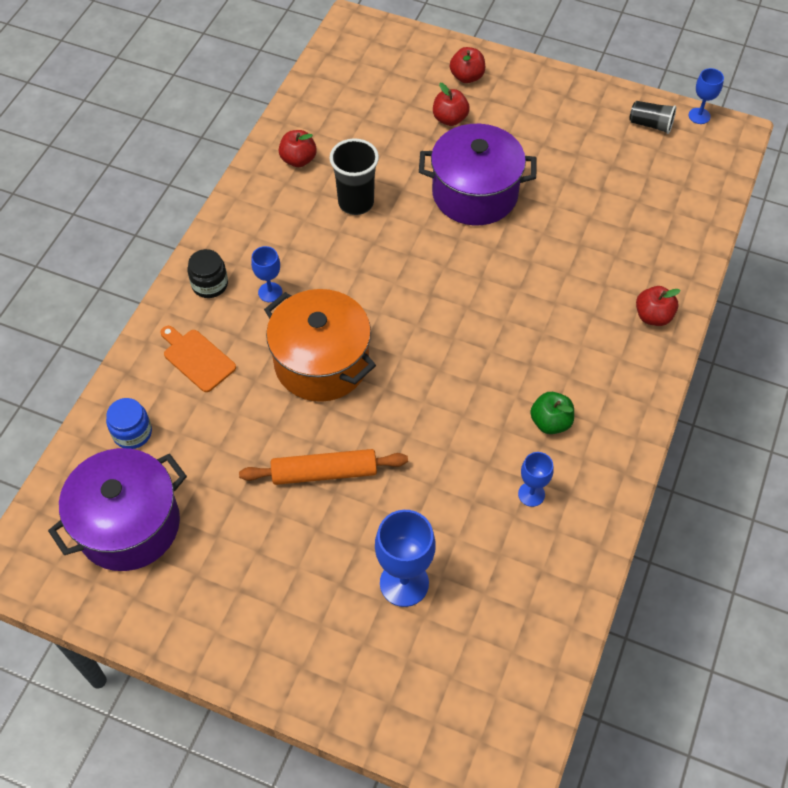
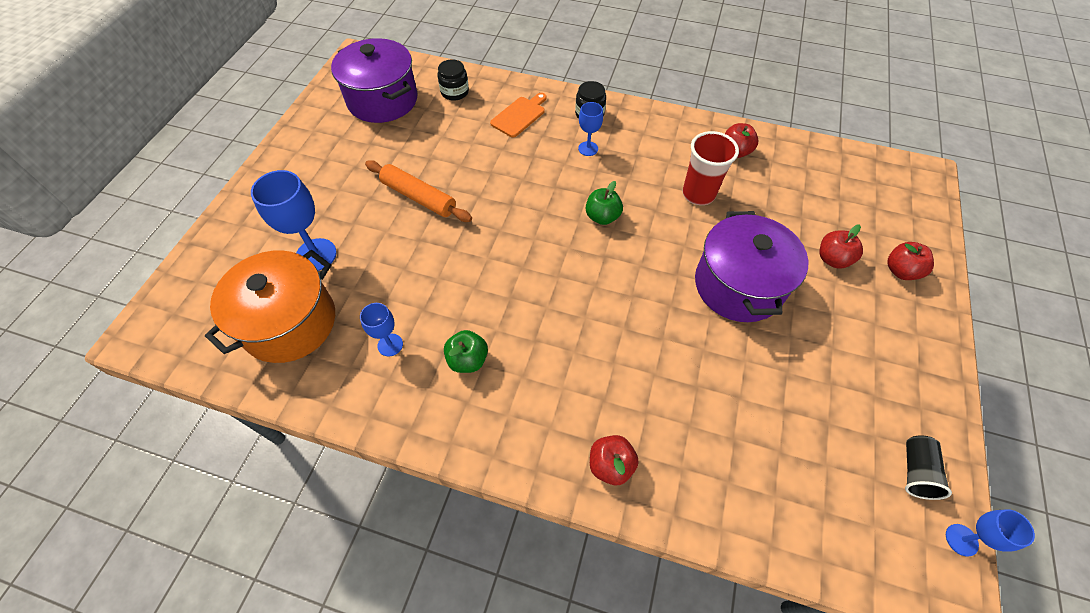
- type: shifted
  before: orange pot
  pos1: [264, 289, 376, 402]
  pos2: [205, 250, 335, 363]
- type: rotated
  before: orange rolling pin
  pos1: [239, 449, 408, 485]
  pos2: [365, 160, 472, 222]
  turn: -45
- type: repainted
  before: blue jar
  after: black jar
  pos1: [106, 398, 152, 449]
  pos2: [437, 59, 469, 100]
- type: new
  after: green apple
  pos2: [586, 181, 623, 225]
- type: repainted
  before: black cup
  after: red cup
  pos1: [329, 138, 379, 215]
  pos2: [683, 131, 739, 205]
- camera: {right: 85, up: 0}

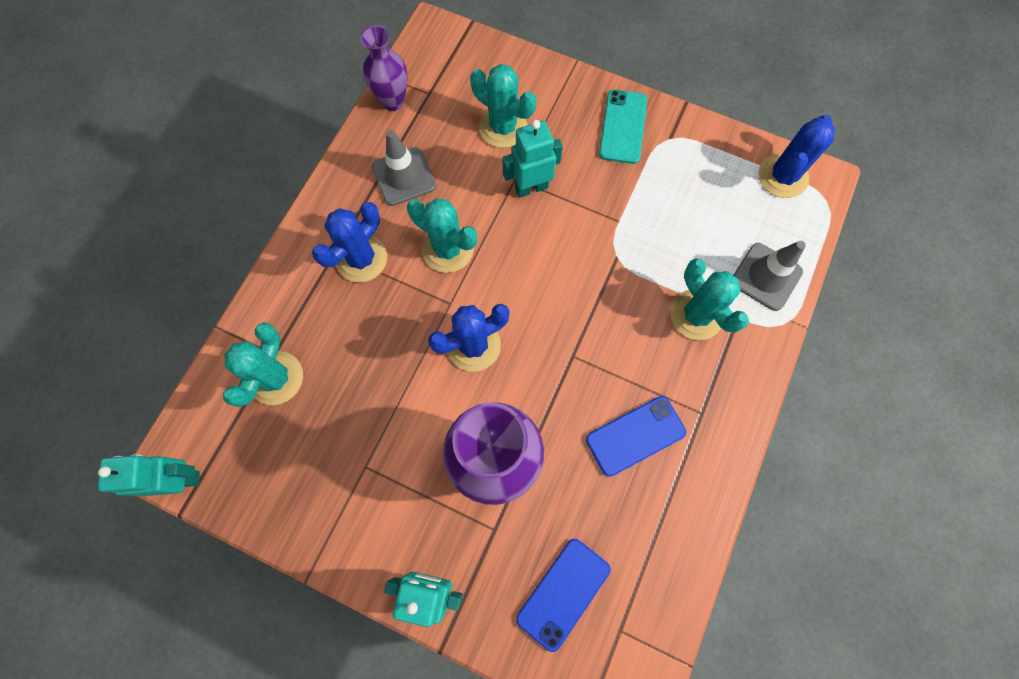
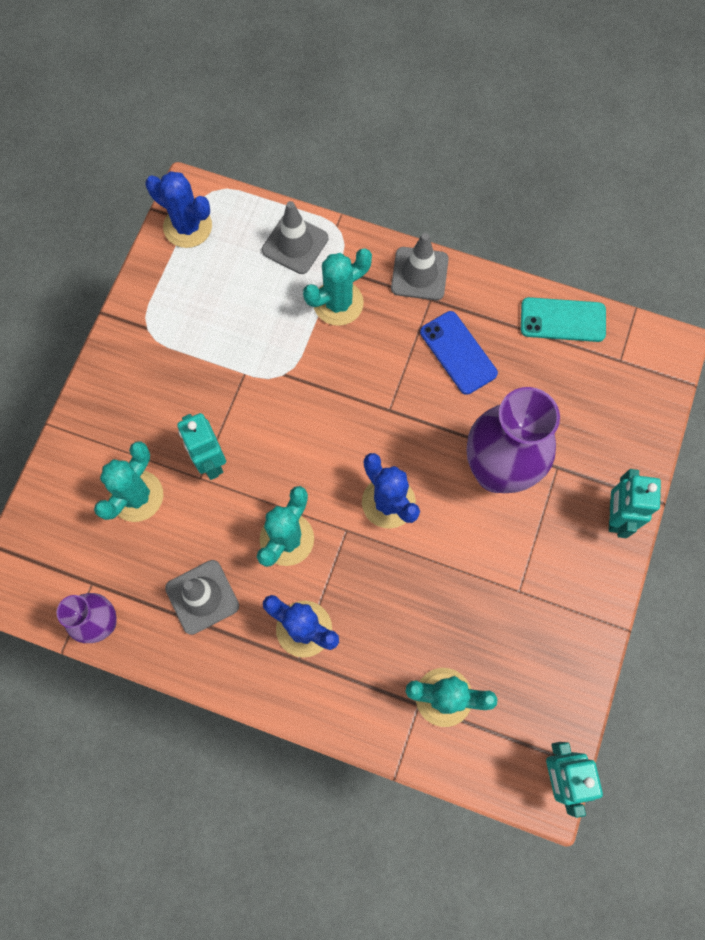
- type: new
  after: grey traffic cone
  pos2: [391, 233, 449, 300]
- type: shifted
  before: turquoise phone
  pos1: [599, 89, 647, 164]
  pos2: [521, 297, 606, 342]
- type: gone
  before: blue phone
  pos1: [516, 539, 610, 652]
- camera: {right: -95, up: 0}

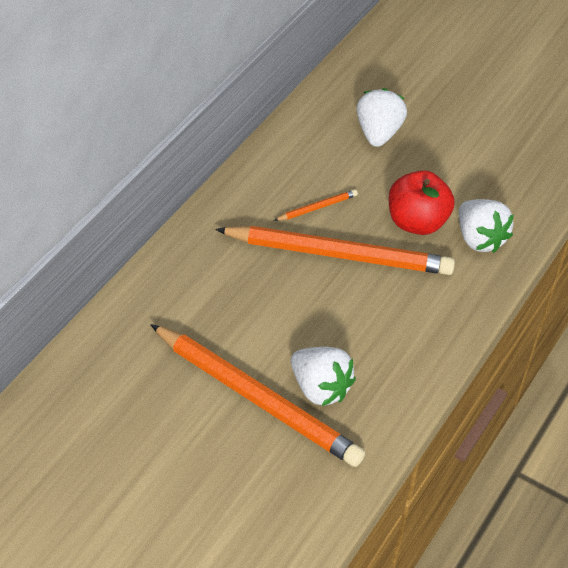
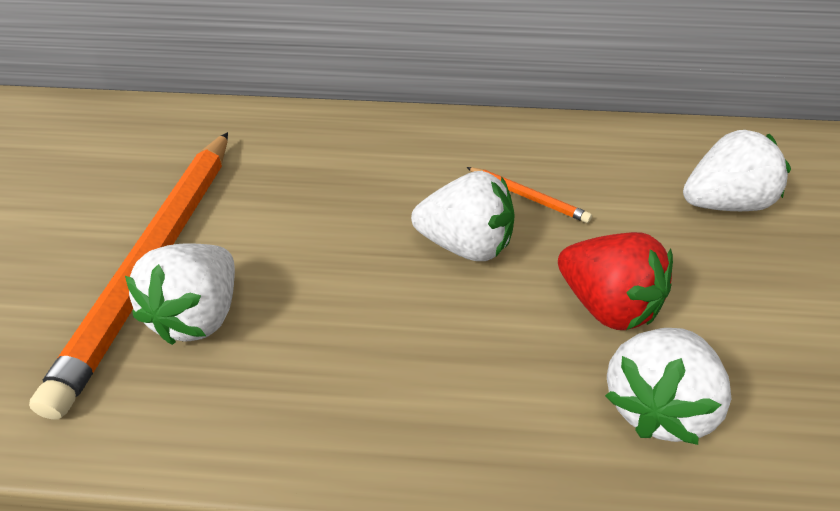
- type: swapped
  before: orange pencil
  after: white strawberry
  pos1: [215, 226, 455, 275]
  pos2: [411, 171, 515, 261]
- type: swapped
  before: red apple
  after: red strawberry
  pos1: [389, 171, 455, 235]
  pos2: [558, 232, 673, 330]
- camera: {right: 65, up: -5}

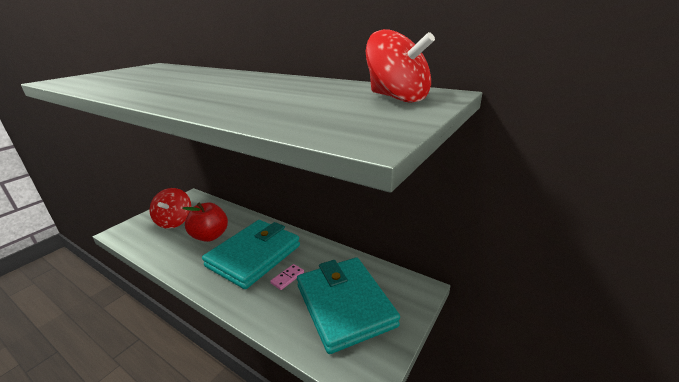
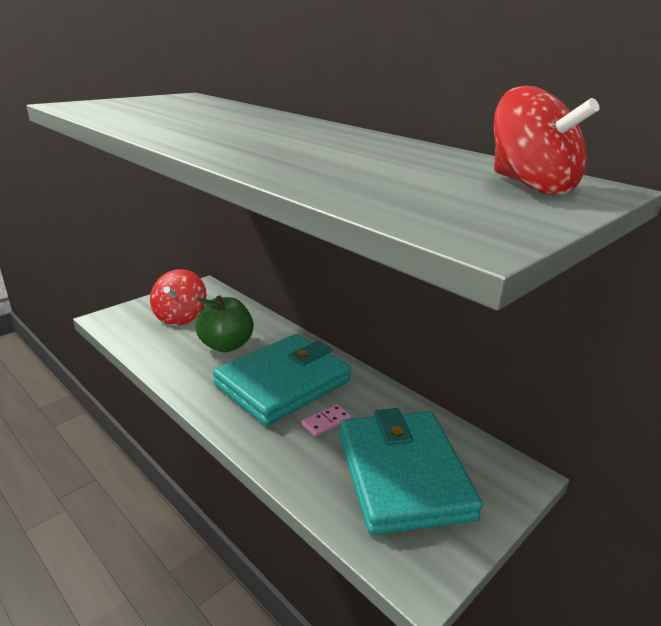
- type: repainted
  before: red apple
  after: green apple
  pos1: [182, 202, 228, 242]
  pos2: [195, 295, 254, 352]
- camera: {right: 10, up: 0}

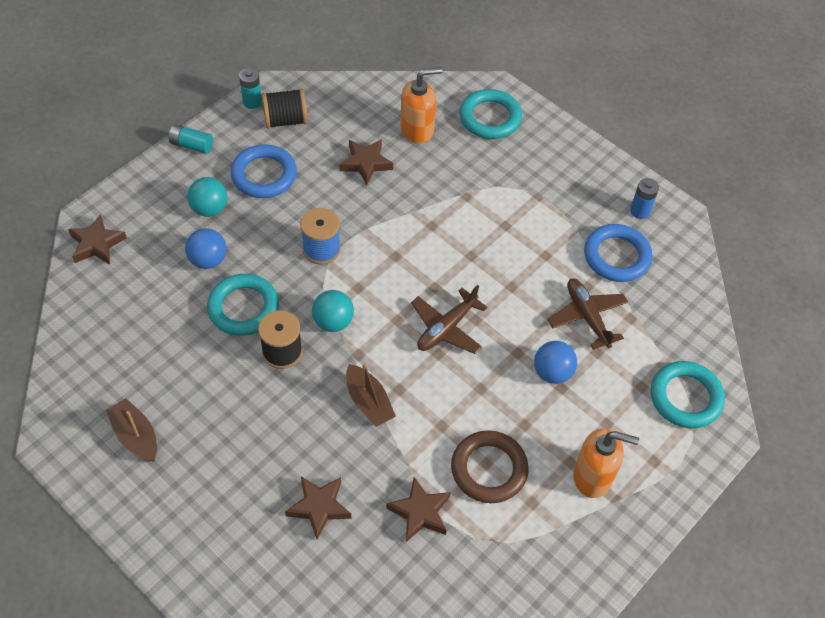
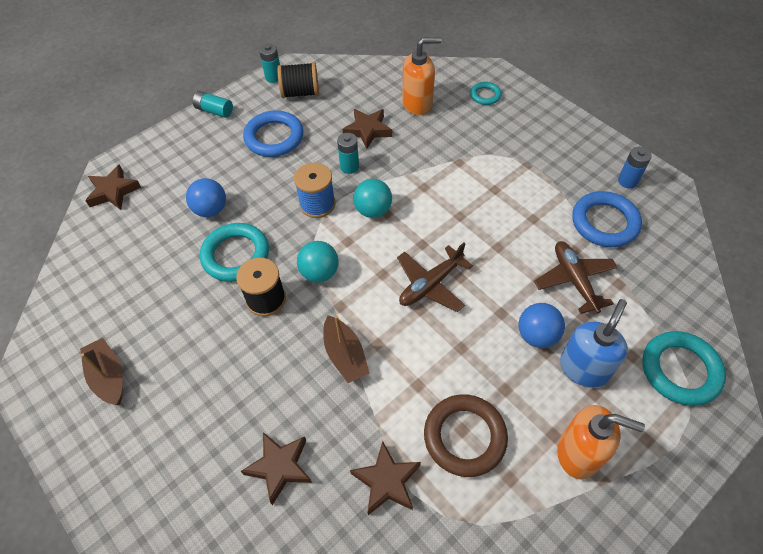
- type: new
  after: turquoise battery
  pos2: [337, 133, 359, 174]
- type: shifted
  before: turquoise ball
  pos1: [187, 177, 227, 217]
  pos2: [353, 179, 392, 218]
- type: scaled
  before: turquoise ring
  pos1: [460, 89, 522, 139]
  pos2: [470, 82, 502, 105]
  scale: 0.54
- type: new
  after: blue soap dispenser
  pos2: [560, 299, 628, 388]
- camera: {right: 10, up: 0}

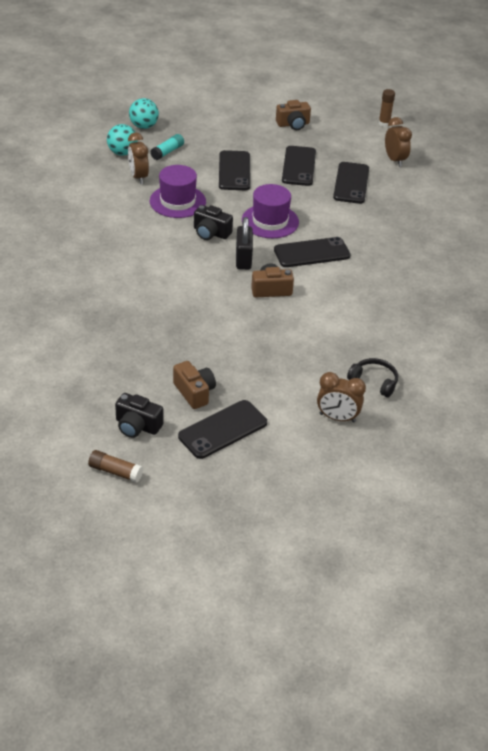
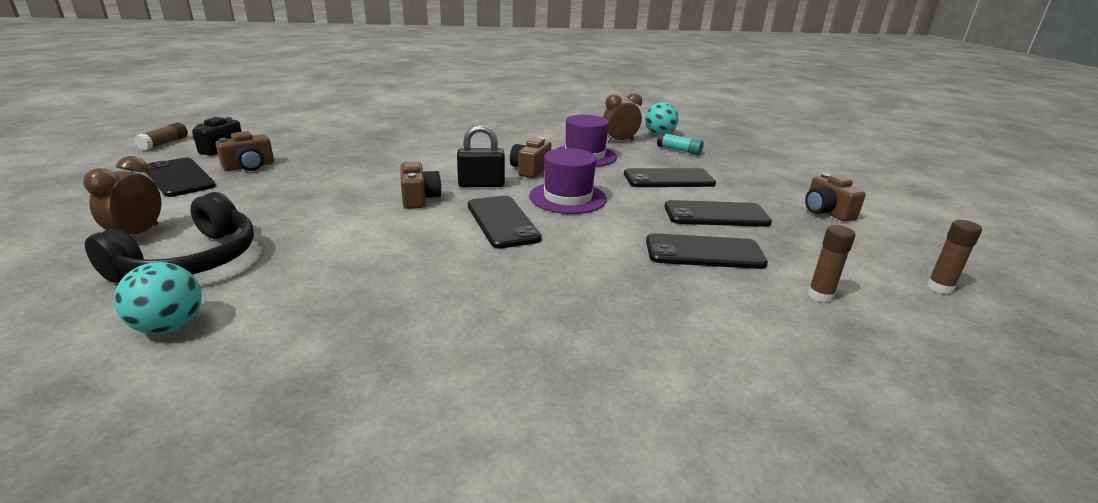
- type: scaled
  before: black headphones
  pos1: [347, 358, 398, 397]
  pos2: [85, 192, 254, 283]
  scale: 1.8
- type: shifted
  before: turquoise ball
  pos1: [129, 98, 159, 129]
  pos2: [114, 262, 202, 334]
- type: repainted
  before: black camera
  after: brown camera
  pos1: [194, 205, 233, 240]
  pos2: [510, 137, 551, 178]
- type: swapped
  before: brown clock
  after: brown glue stick
  pos1: [385, 117, 412, 167]
  pos2: [808, 225, 855, 303]
- camera: {right: 85, up: -15}

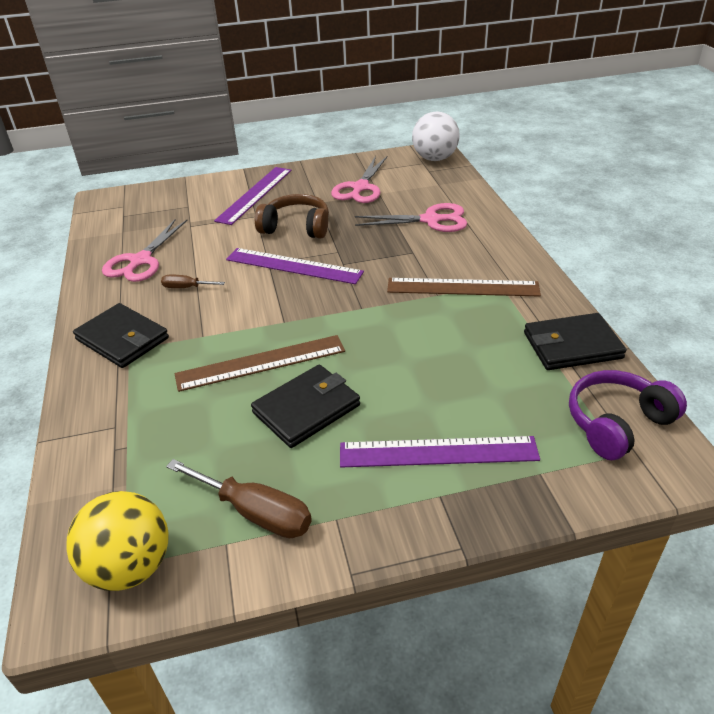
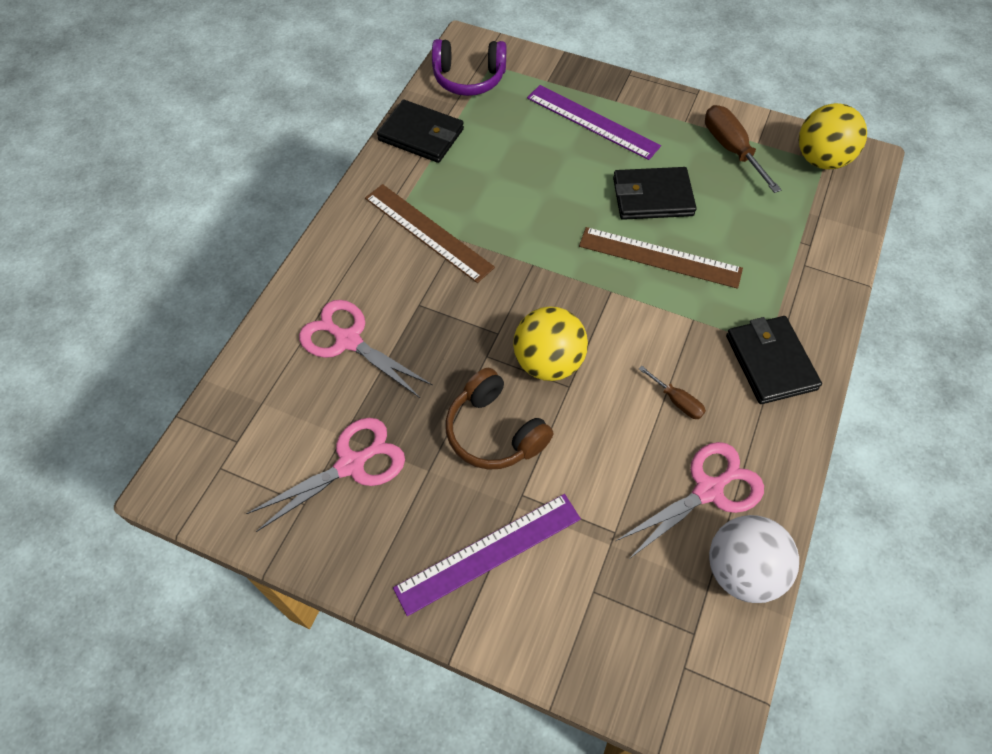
- type: swapped
  before: purple ruler
  after: yellow ball
  pos1: [226, 248, 364, 284]
  pos2: [513, 306, 588, 381]
- type: shifted
  before: white ball
  pos1: [412, 112, 460, 161]
  pos2: [709, 515, 799, 603]
- camera: {right: -145, up: 20}

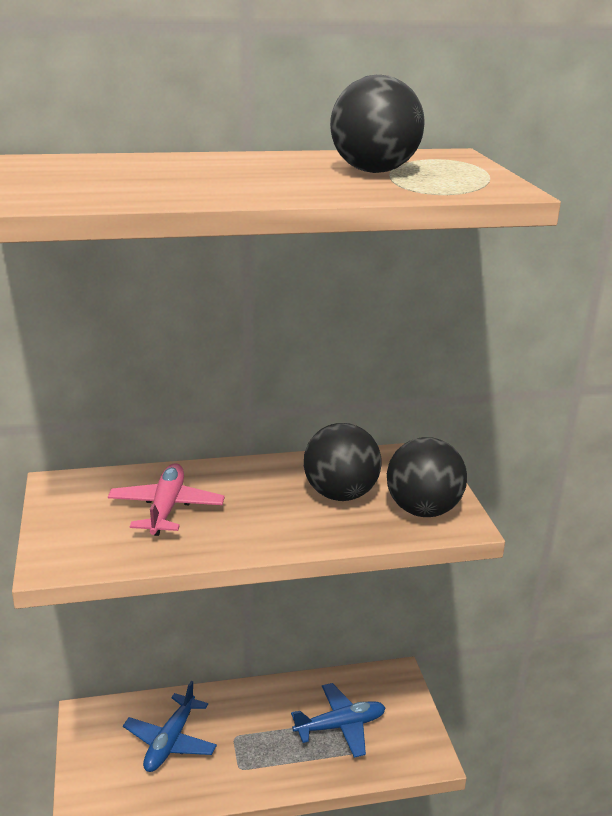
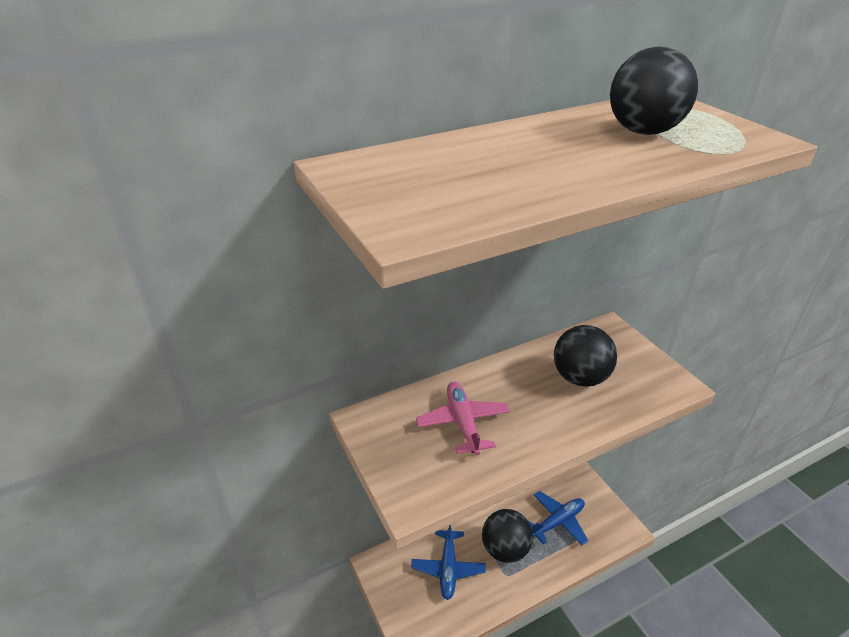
- type: shifted
  before: black ball
  pos1: [387, 437, 467, 517]
  pos2: [482, 509, 533, 563]
- camera: {right: -15, up: 10}

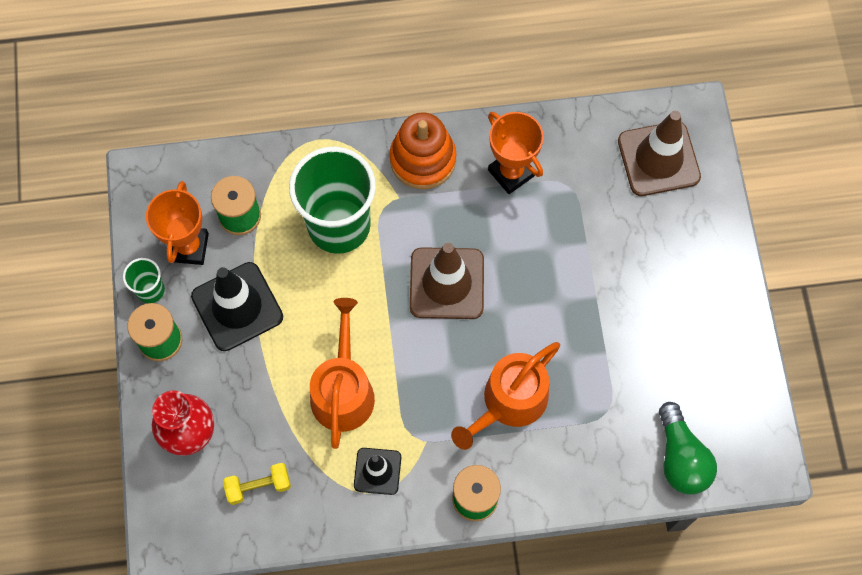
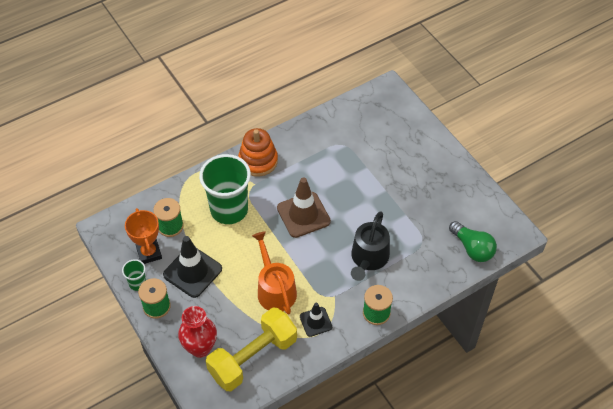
- type: scaled
  before: yellow dumbbell
  pos1: [223, 463, 291, 505]
  pos2: [206, 307, 297, 391]
  scale: 2.29
- type: repainted
  before: orange watering can
  after: black watering can
  pos1: [451, 342, 560, 450]
  pos2: [351, 211, 390, 281]
- type: gone
  before: orange trophy
  pos1: [488, 112, 544, 194]
- type: gone
  before: brown traffic cone
  pos1: [618, 111, 701, 196]
- camera: {right: -25, up: -15}

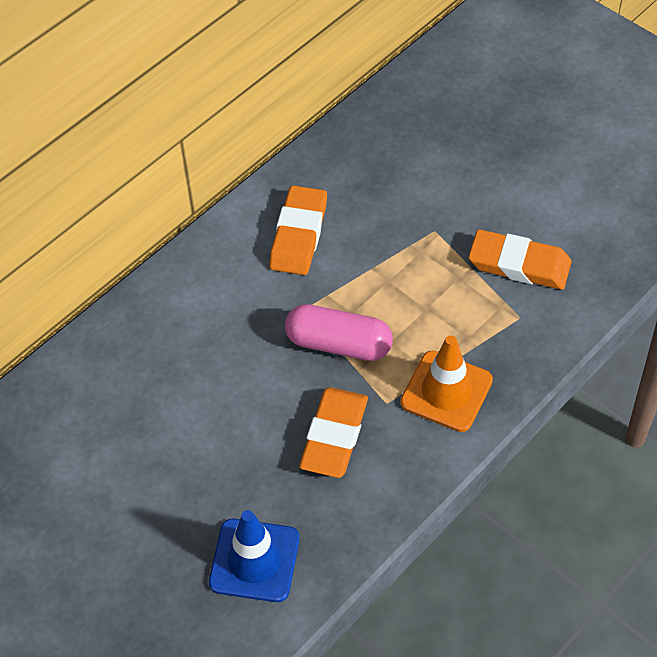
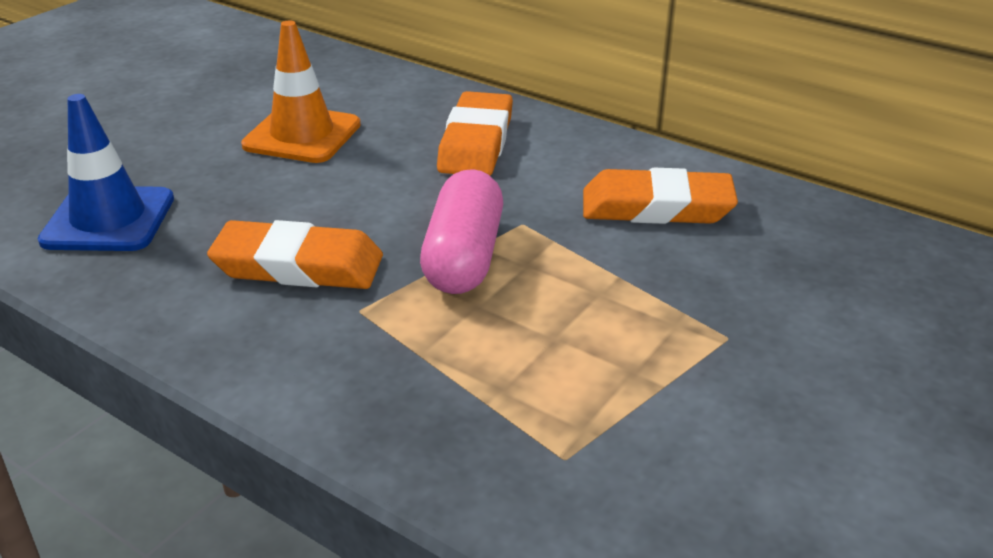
- type: shifted
  before: orange traffic cone
  pos1: [400, 335, 493, 432]
  pos2: [241, 20, 361, 163]
- type: shifted
  before: orange eraser
  pos1: [468, 229, 571, 290]
  pos2: [437, 91, 513, 176]
- camera: {right: 80, up: -20}

